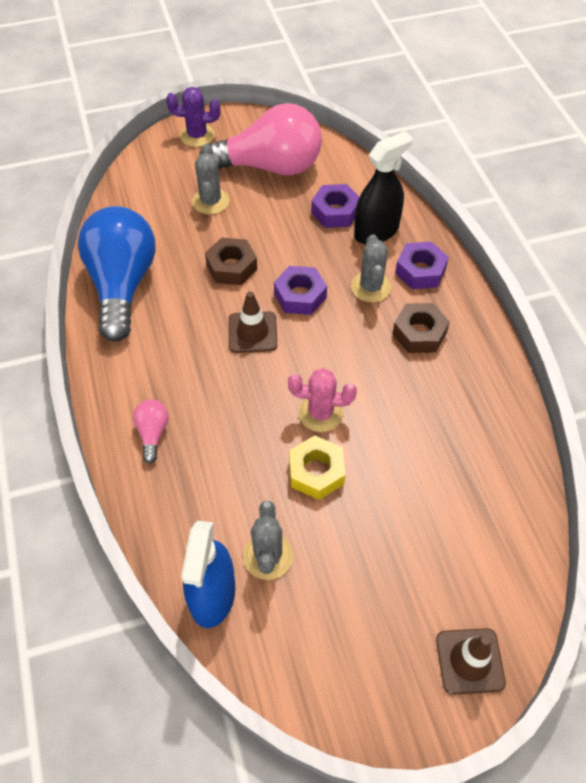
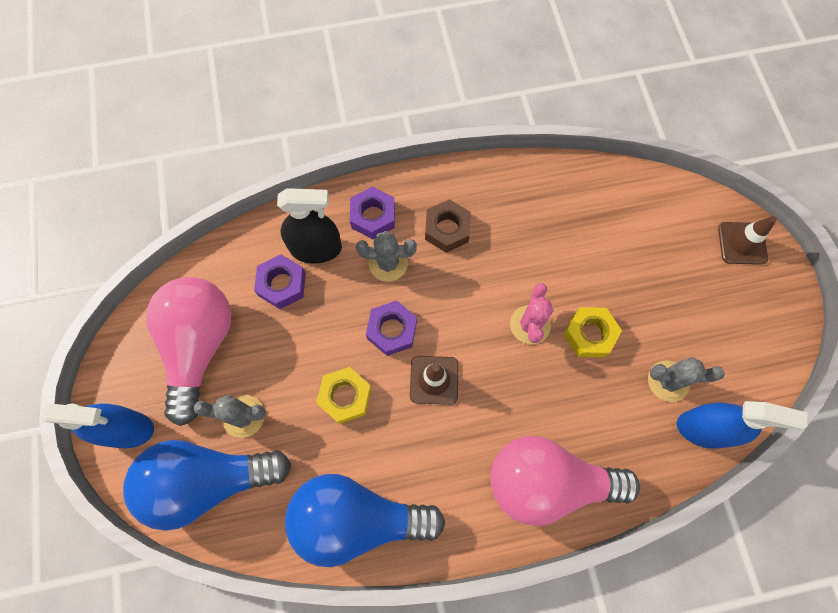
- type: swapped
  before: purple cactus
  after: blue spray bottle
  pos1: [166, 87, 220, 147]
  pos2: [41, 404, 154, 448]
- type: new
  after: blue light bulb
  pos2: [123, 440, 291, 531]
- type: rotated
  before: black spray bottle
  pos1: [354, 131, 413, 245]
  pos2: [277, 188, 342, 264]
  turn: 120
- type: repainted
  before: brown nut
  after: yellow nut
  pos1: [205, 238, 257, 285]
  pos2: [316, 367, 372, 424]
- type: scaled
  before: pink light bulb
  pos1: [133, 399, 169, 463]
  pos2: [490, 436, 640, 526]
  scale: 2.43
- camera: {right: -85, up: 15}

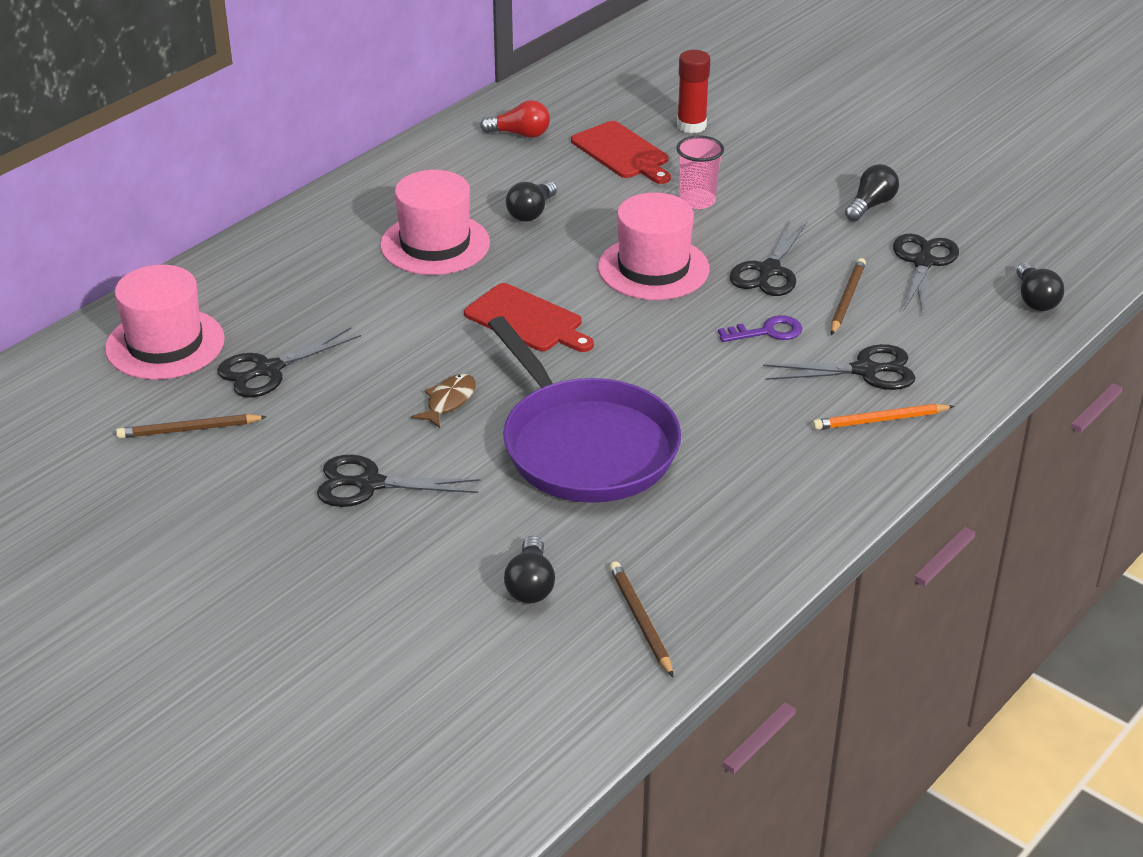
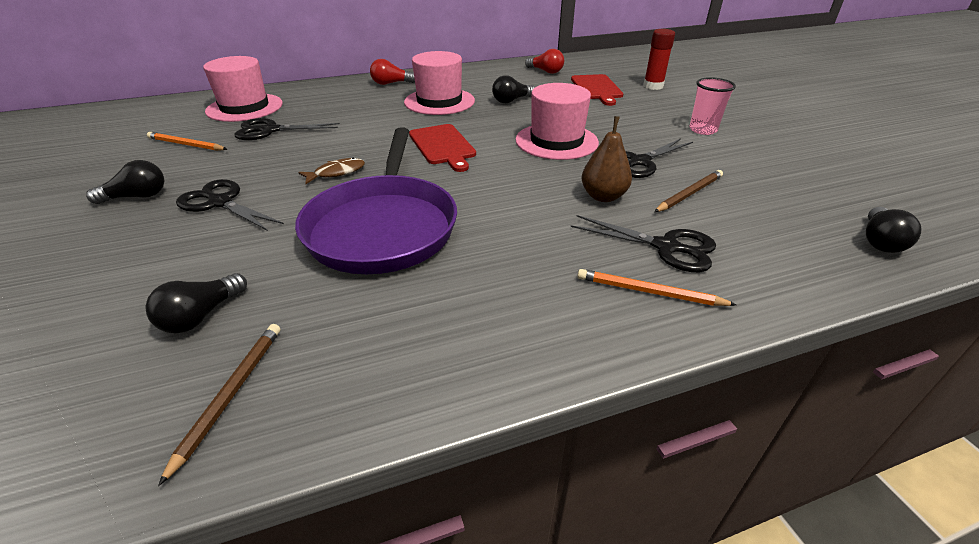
- type: shifted
  before: black light bulb
  pos1: [845, 164, 899, 221]
  pos2: [86, 160, 164, 204]
- type: repainted
  before: brown pencil
  after: orange pencil
  pos1: [116, 414, 266, 439]
  pos2: [147, 132, 227, 151]
- type: new
  after: red light bulb
  pos2: [370, 59, 415, 85]
- type: swapped
  before: purple key
  after: brown pear
  pos1: [718, 315, 802, 342]
  pos2: [582, 116, 632, 202]
- type: shifted
  before: pink cup
  pos1: [676, 135, 724, 209]
  pos2: [689, 77, 736, 135]
- type: gone
  before: black scissors
  pos1: [893, 233, 959, 316]
- camera: {right: 30, up: 0}

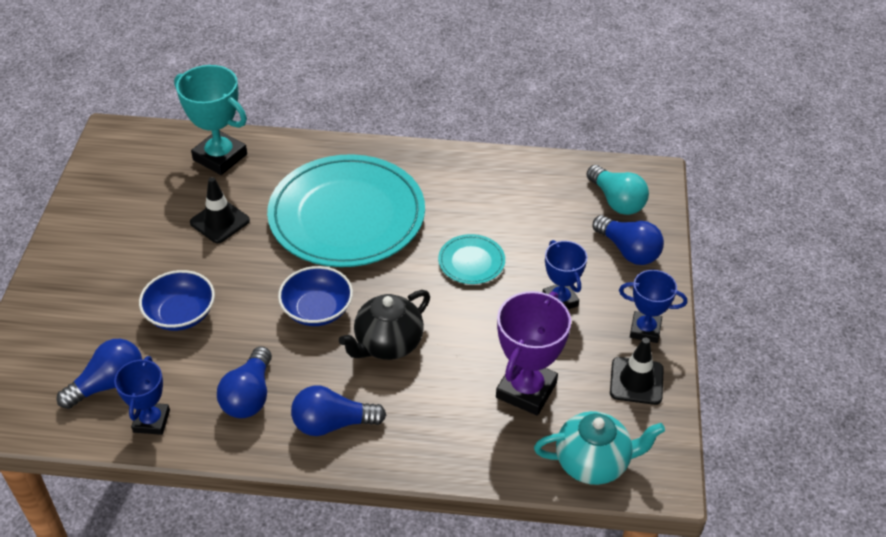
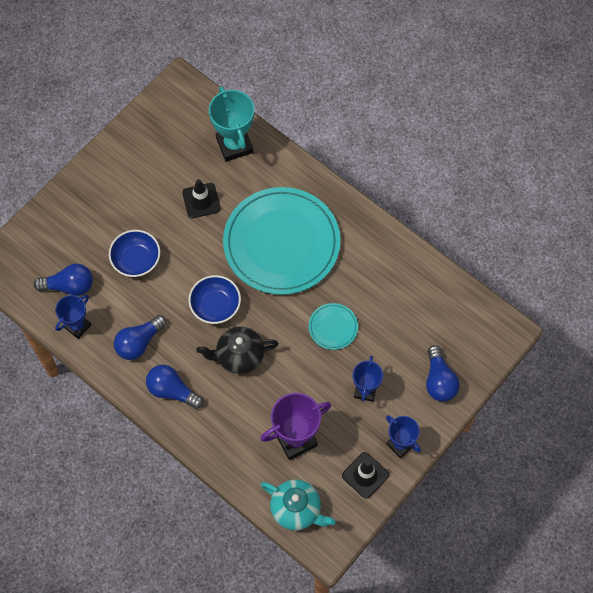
- type: gone
  before: turquoise light bulb
  pos1: [587, 165, 649, 215]
- camera: {right: 35, up: 20}

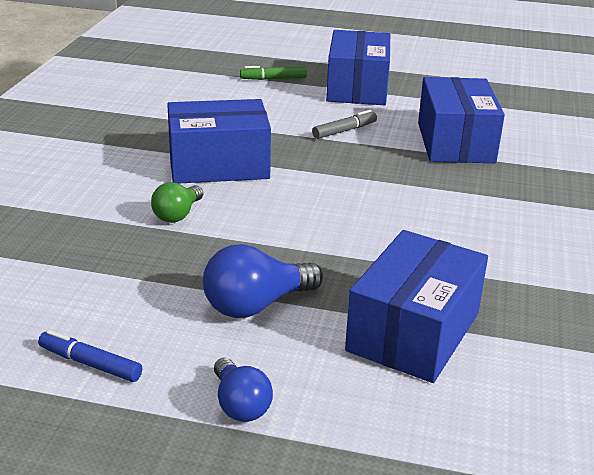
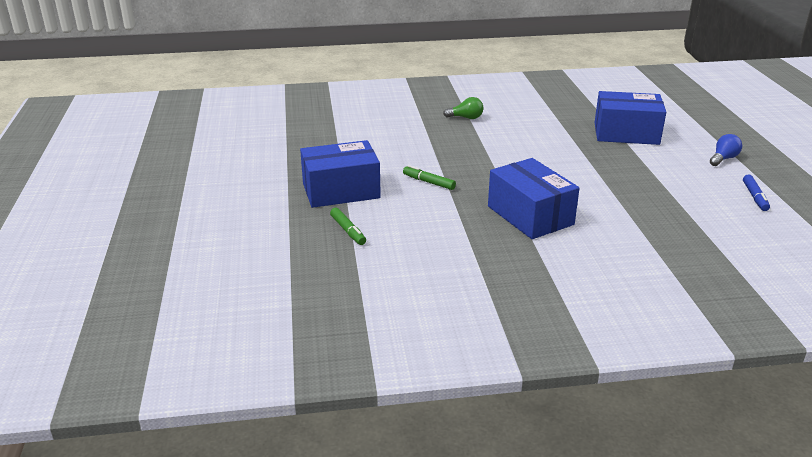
- type: repainted
  before: grey marker
  after: green marker
  pos1: [312, 110, 377, 139]
  pos2: [403, 165, 456, 190]
- type: shifted
  before: green light bulb
  pos1: [151, 182, 203, 223]
  pos2: [443, 97, 483, 119]
- type: gone
  before: blue light bulb
  pos1: [203, 244, 323, 318]
- type: gone
  before: blue box
  pos1: [418, 77, 505, 163]
- camera: {right: -110, up: 0}

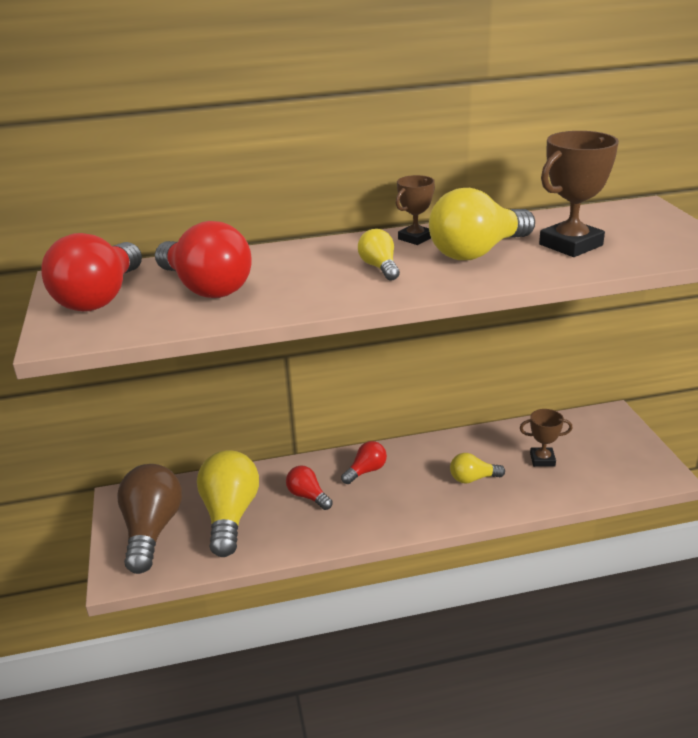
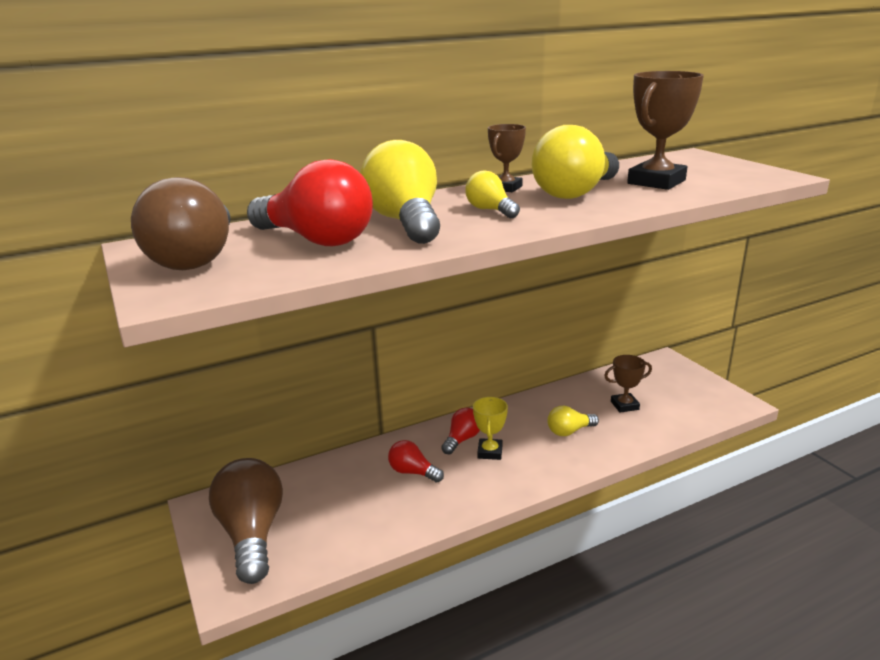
- type: repainted
  before: red light bulb
  after: brown light bulb
  pos1: [41, 233, 142, 312]
  pos2: [131, 177, 230, 270]
- type: shifted
  before: yellow light bulb
  pos1: [197, 450, 259, 557]
  pos2: [360, 140, 440, 244]
- type: new
  after: yellow trophy
  pos2: [473, 397, 508, 460]
- camera: {right: -15, up: -5}

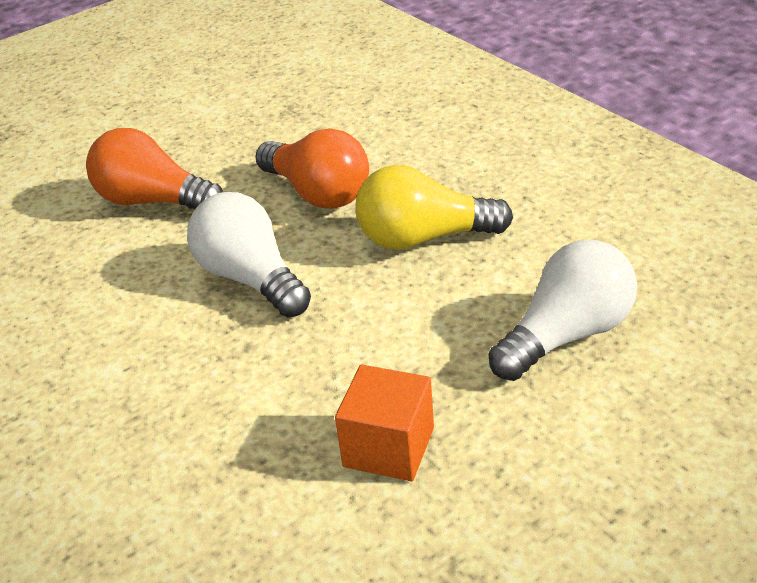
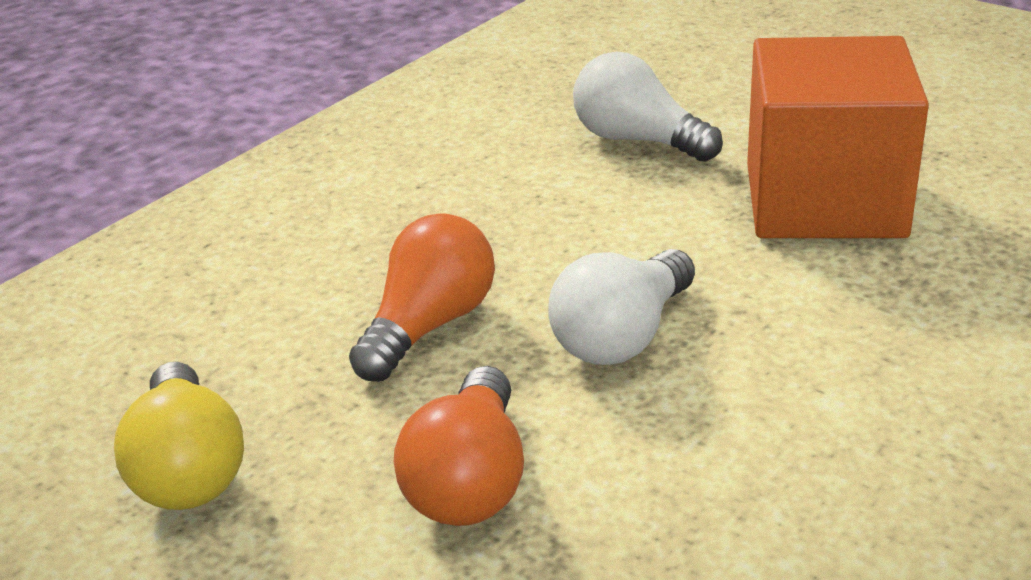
- type: shifted
  before: yellow light bulb
  pos1: [355, 165, 513, 250]
  pos2: [114, 362, 244, 510]
- type: scaled
  before: orange cube
  pos1: [335, 365, 434, 481]
  pos2: [747, 36, 929, 238]
  scale: 2.14
- camera: {right: -105, up: -5}

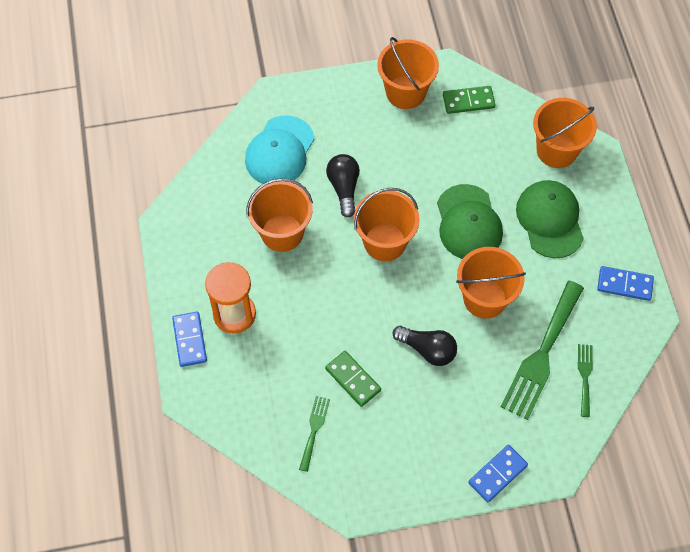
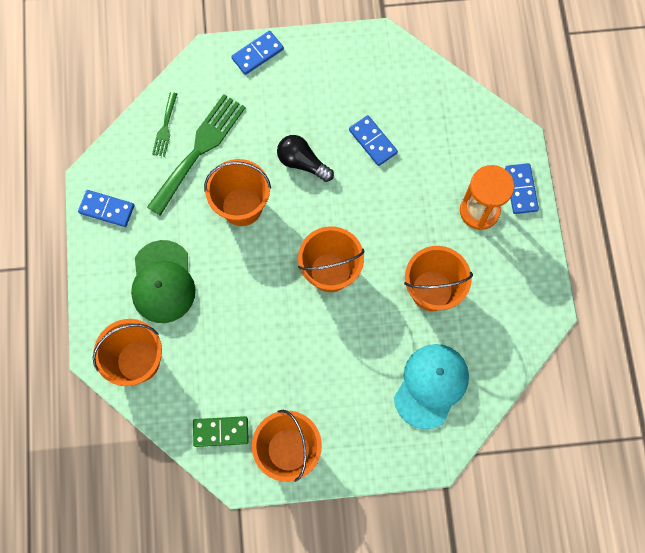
- type: repainted
  before: green domino
  after: blue domino
  pos1: [325, 351, 381, 407]
  pos2: [349, 115, 398, 166]
- type: gone
  before: green fork
  pos1: [299, 396, 330, 472]
- type: gone
  before: black light bulb
  pos1: [326, 154, 360, 218]
- type: gone
  before: green cap
  pos1: [437, 184, 503, 259]
- camera: {right: -175, up: 10}

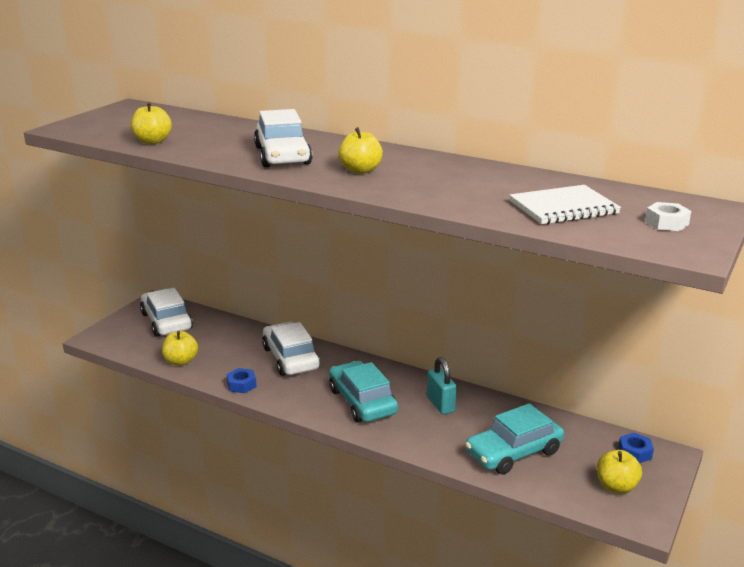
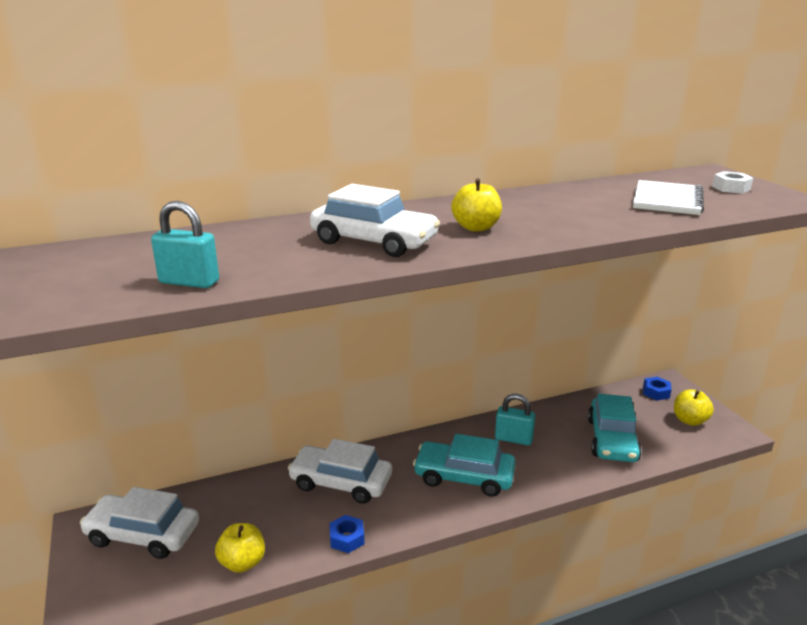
- type: swapped
  before: yellow apple
  after: turquoise padlock
  pos1: [131, 102, 172, 144]
  pos2: [151, 201, 219, 288]
- camera: {right: -50, up: 0}

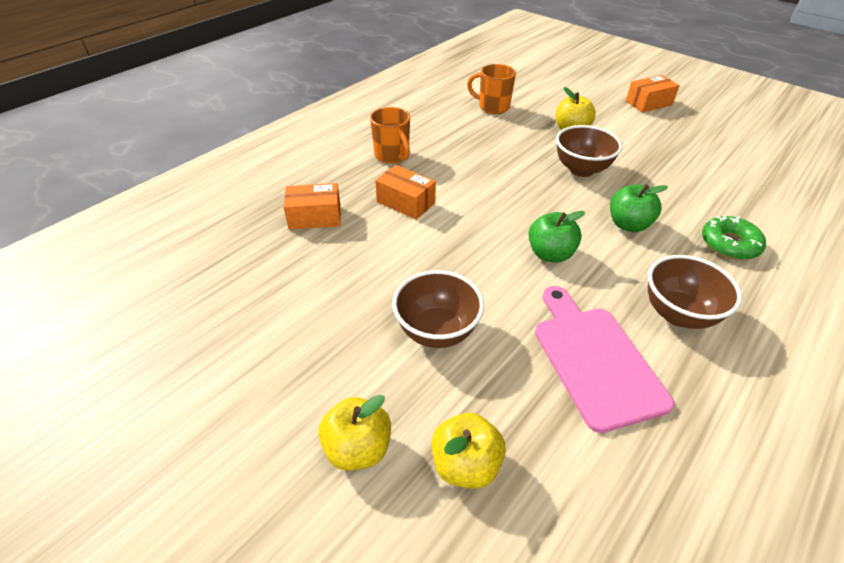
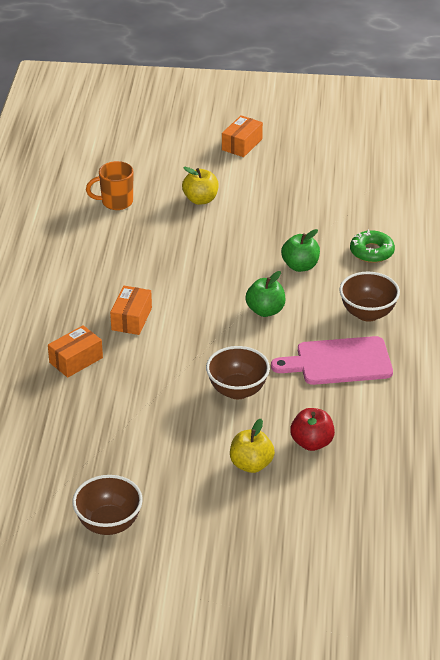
- type: shifted
  before: brown bowl
  pos1: [556, 125, 622, 177]
  pos2: [72, 475, 143, 535]
- type: rotated
  before: orange box
  pos1: [375, 165, 436, 220]
  pos2: [110, 286, 152, 335]
  turn: -75
- type: rotated
  before: pink cutting board
  pos1: [535, 286, 674, 433]
  pos2: [271, 336, 393, 385]
  turn: -45
- type: repainted
  before: yellow apple
  after: red apple
  pos1: [432, 413, 506, 488]
  pos2: [290, 408, 335, 451]
- type: gone
  before: orange mug
  pos1: [370, 107, 410, 164]
- camera: {right: -35, up: -5}

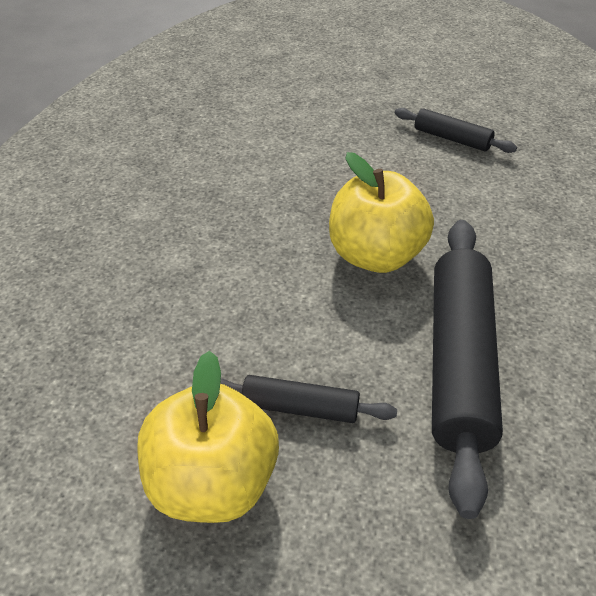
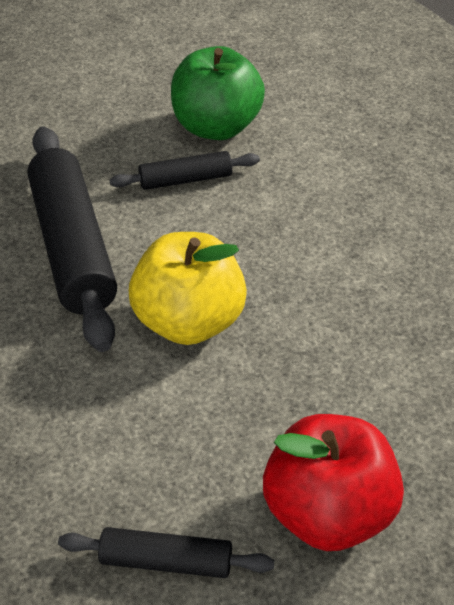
- type: repainted
  before: yellow apple
  after: green apple
  pos1: [137, 351, 279, 523]
  pos2: [171, 46, 265, 140]
- type: new
  after: red apple
  pos2: [263, 414, 404, 551]
- camera: {right: 155, up: 0}

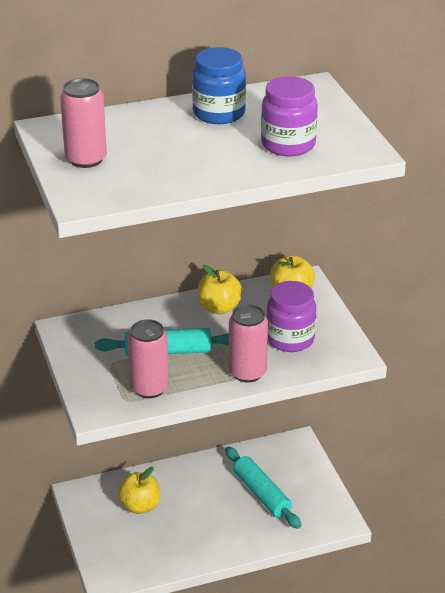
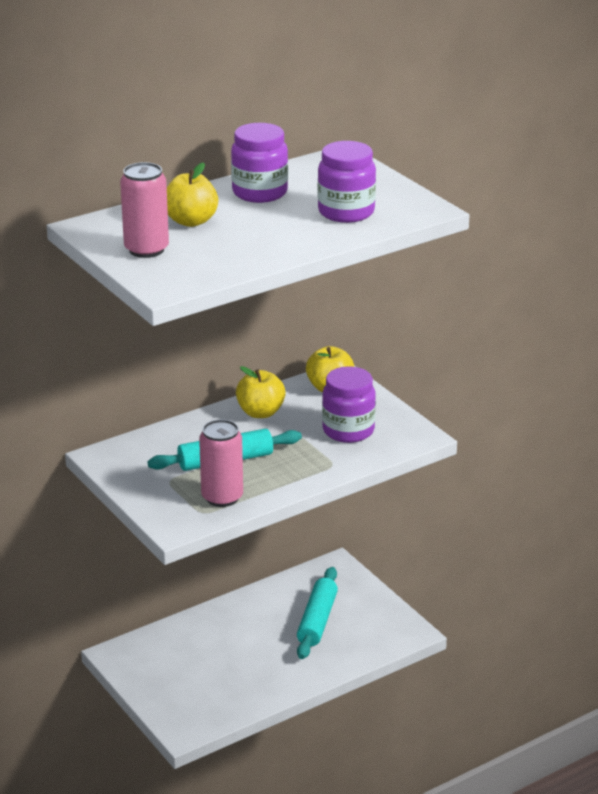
- type: shifted
  before: yellow apple
  pos1: [118, 467, 160, 514]
  pos2: [167, 162, 218, 227]
- type: repainted
  before: blue jar
  after: purple jar
  pos1: [192, 47, 246, 124]
  pos2: [231, 123, 288, 203]
- type: rotated
  before: turquoise rolling pin
  pos1: [225, 447, 301, 529]
  pos2: [297, 567, 338, 659]
  turn: 60
- type: gone
  before: pink can
  pos1: [229, 304, 268, 383]
- camera: {right: -15, up: -5}

